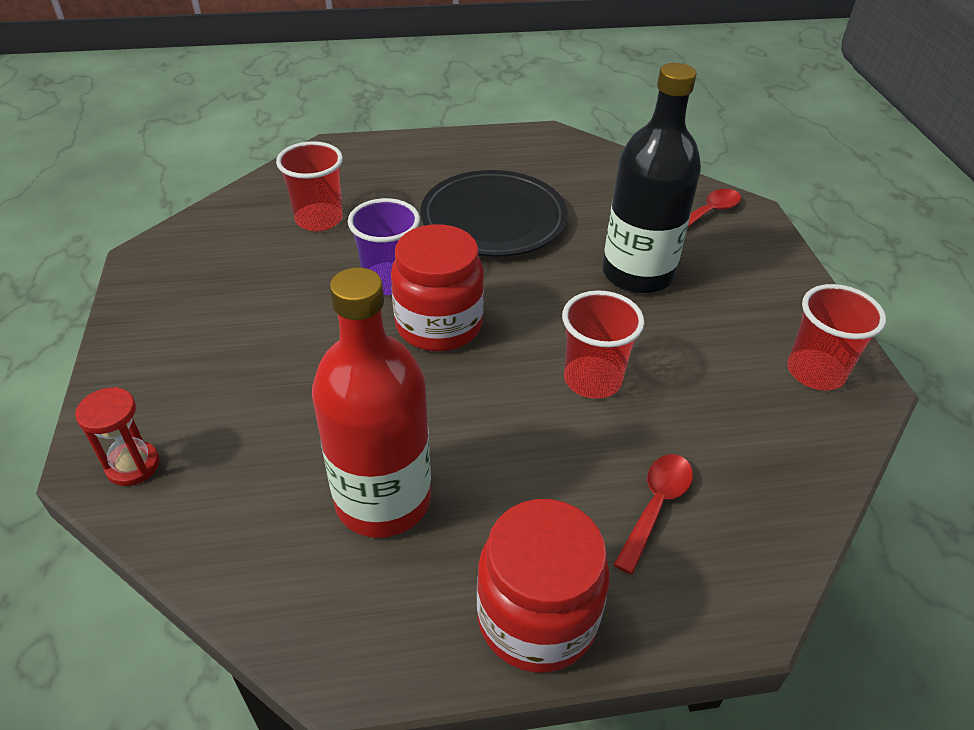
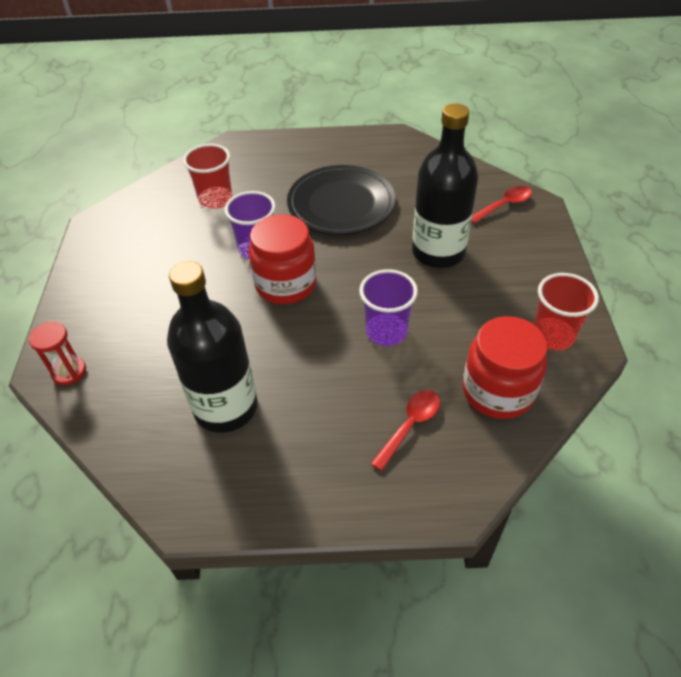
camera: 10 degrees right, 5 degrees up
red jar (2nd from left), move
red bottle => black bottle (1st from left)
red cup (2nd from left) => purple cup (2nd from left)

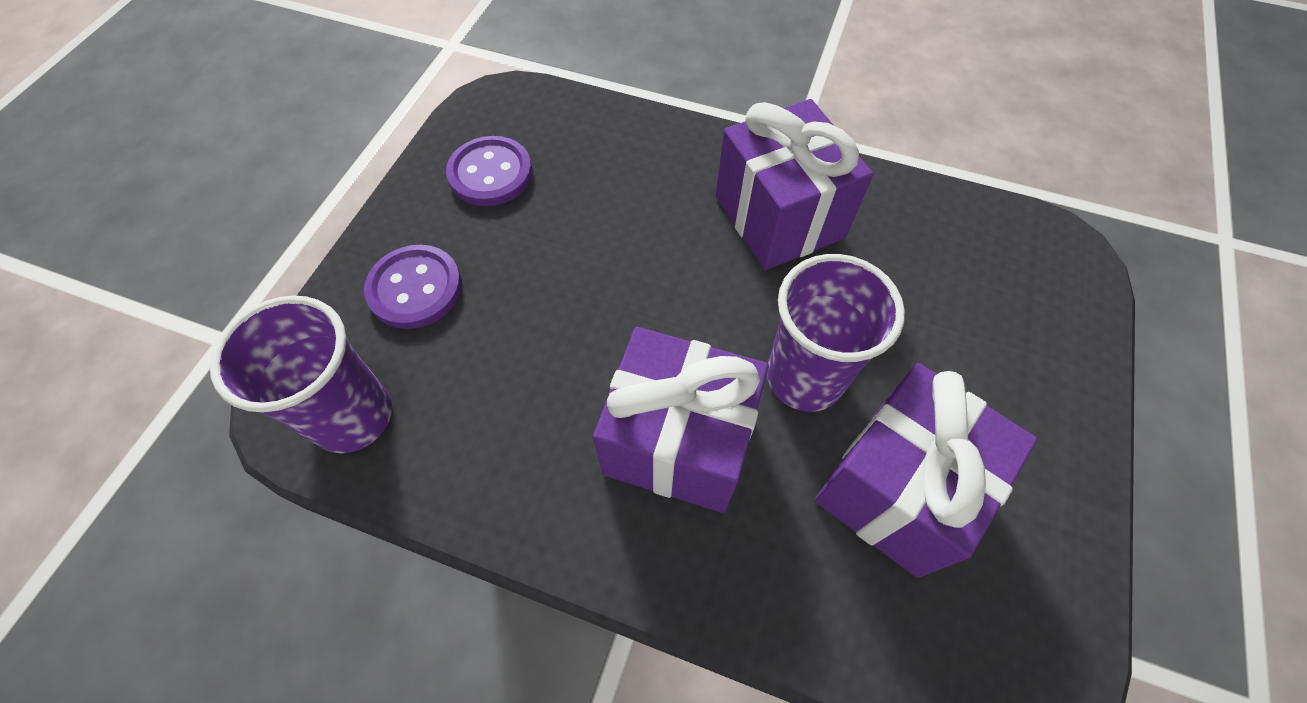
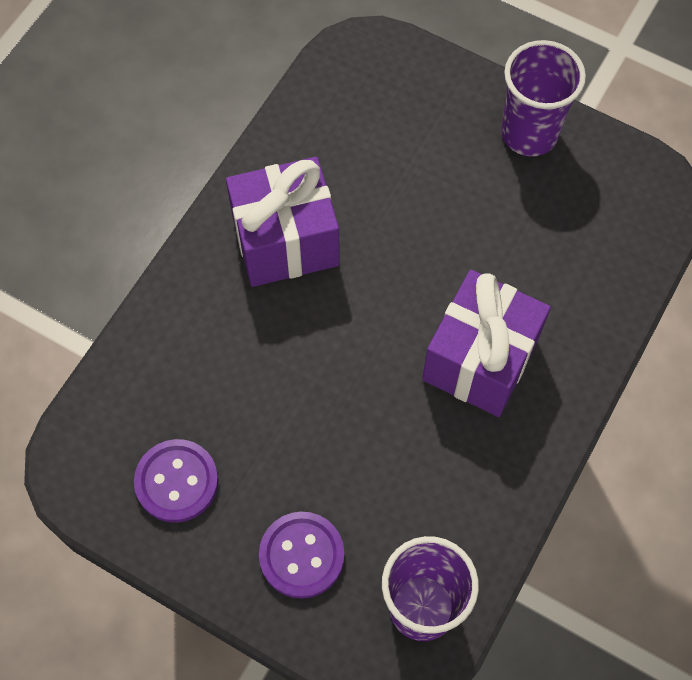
camera: 80 degrees left, 5 degrees up
purple gift (3rd from left) => nothing
purple cup (2nd from left), move

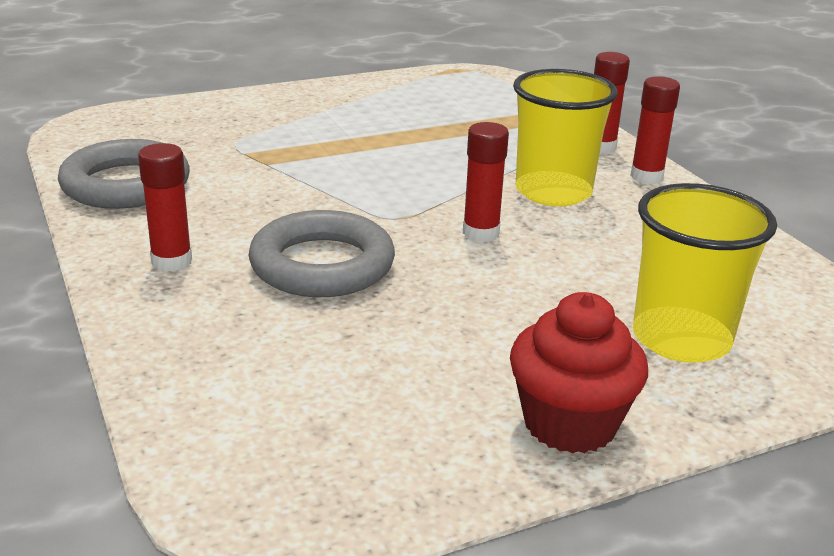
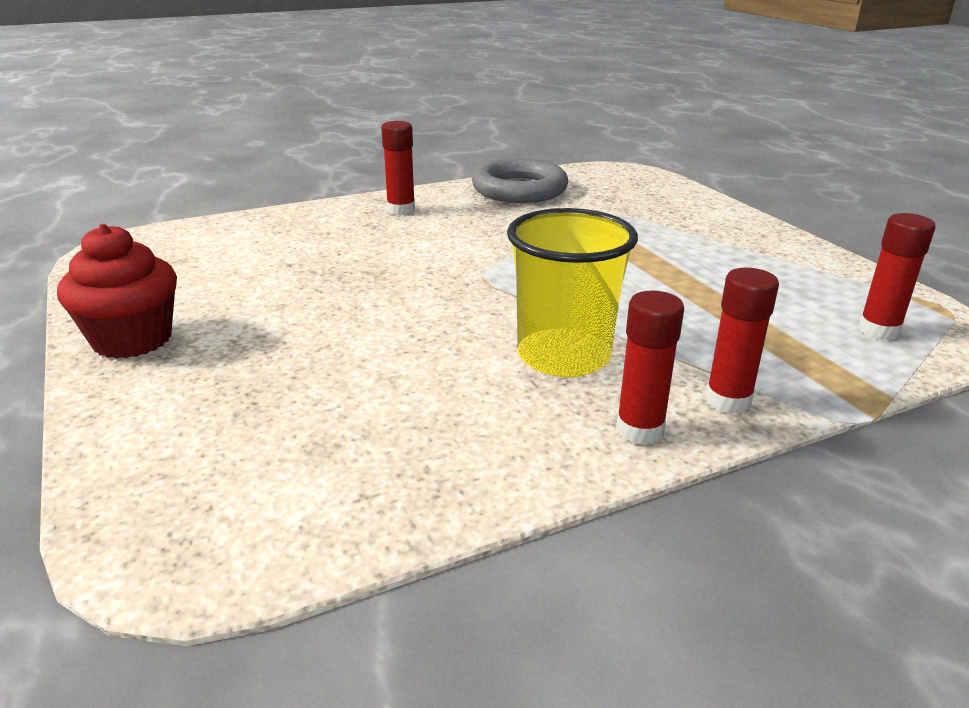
camera: 90 degrees right, 0 degrees up
grey ring (2nd from left) => nothing
yellow cup (2nd from left) => nothing
red glue stick (2nd from left in the first image) => red glue stick (4th from left), move

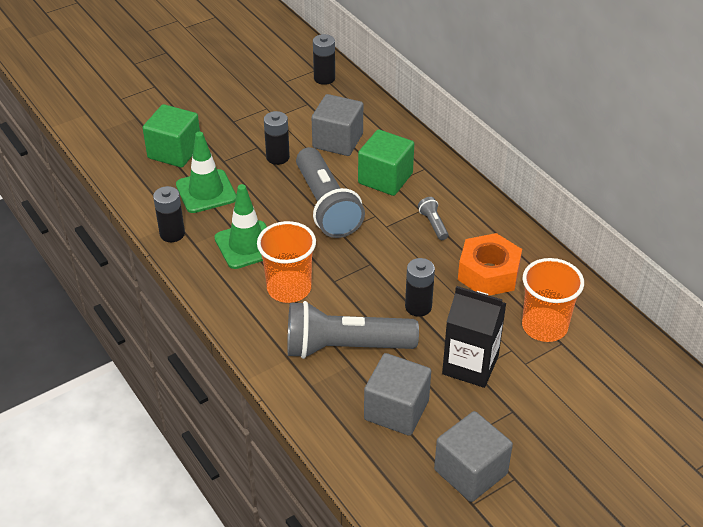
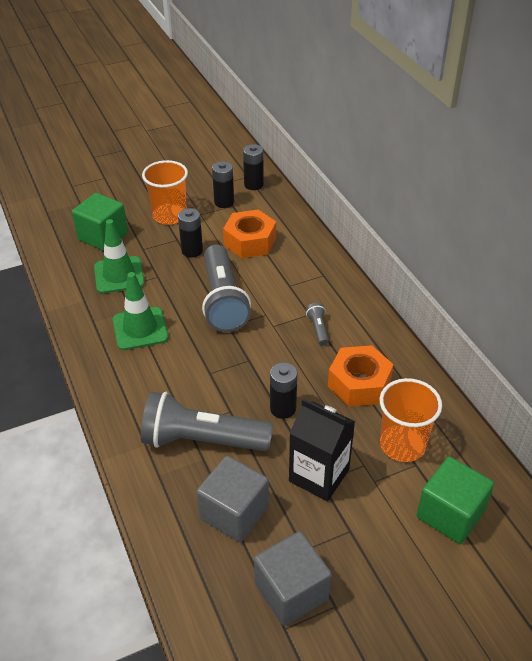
camera: 10 degrees right, 0 degrees up
black battery (1st from left in the first image) => black battery (2nd from left), move
orange cup (1st from left), move
green cube (2nd from left), move
grey cube (1st from left) => orange nut (1st from left)

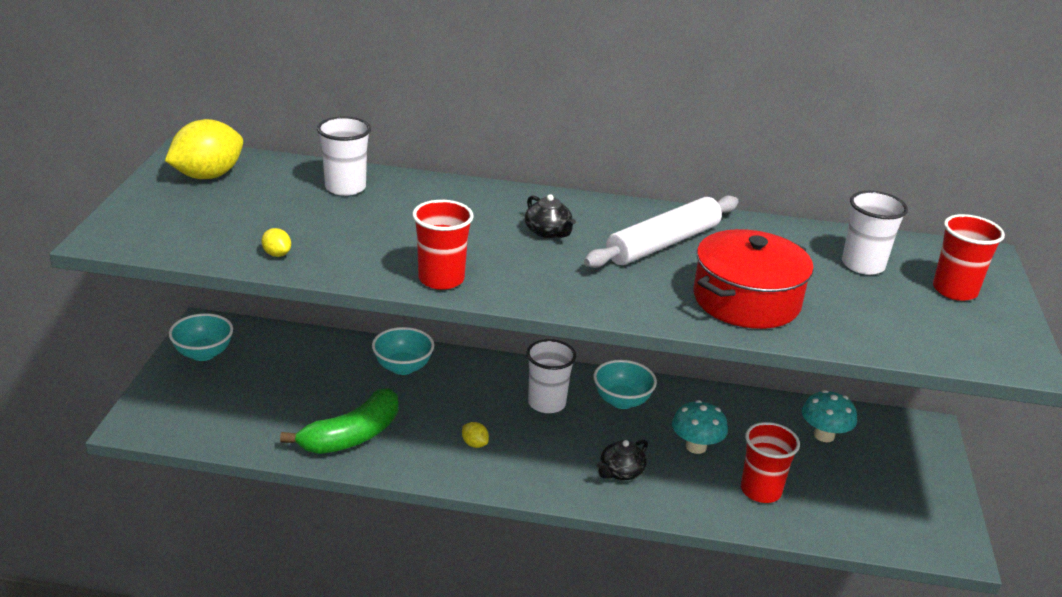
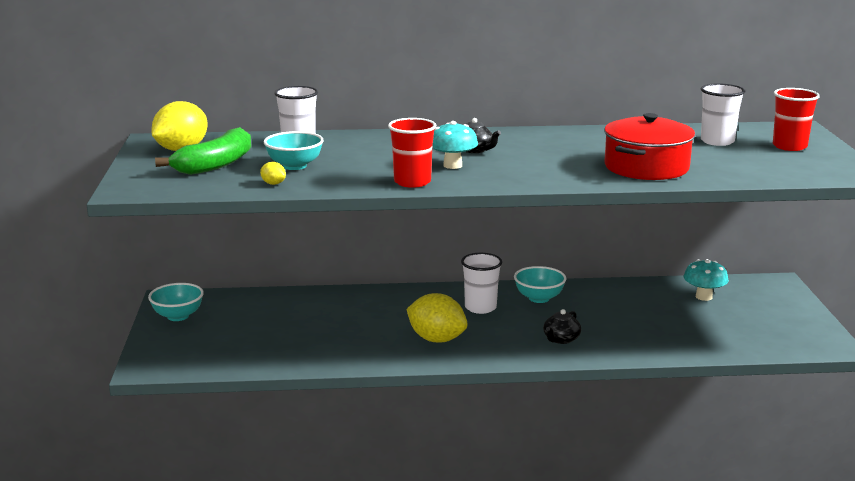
camera: 10 degrees left, 10 degrees down
white rolling pin => nothing
red cup (2nd from left) => nothing
green banana, move
turquoise bowl (2nd from left), move
turquoise mushroom (1st from left), move
yellow lemon (3rd from left), x2.35

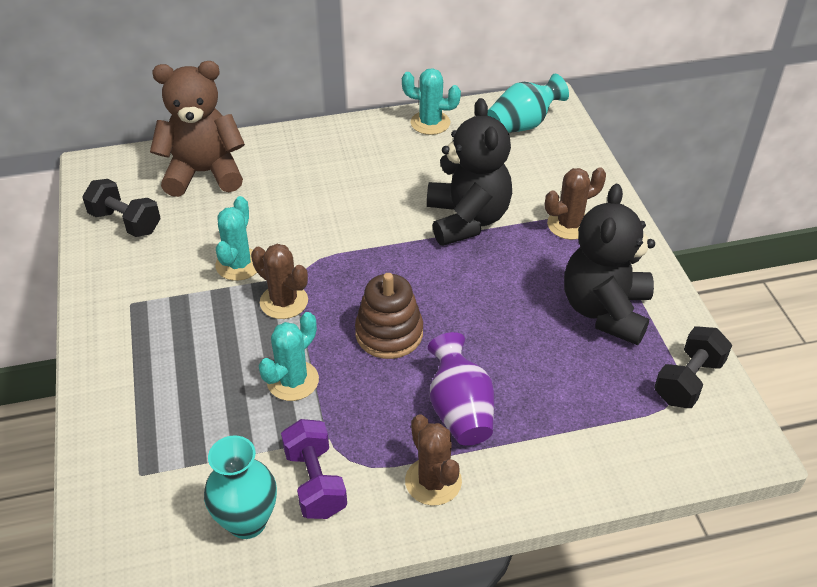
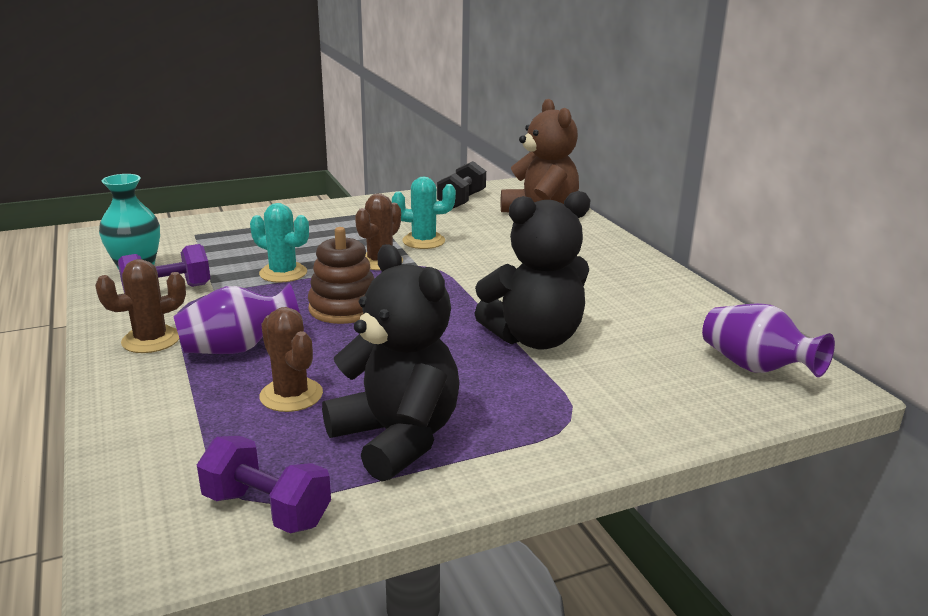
camera: 80 degrees right, 20 degrees down
turquoise cactus (3rd from left) => nothing
brown cactus (3rd from left in the first image) => brown cactus (2nd from left), move
turquoise vase (2nd from left) => purple vase (2nd from left)
black dumbbell (2nd from left) => purple dumbbell (2nd from left)
black teddy bear (2nd from left in the first image) => black teddy bear (1st from left), 45 degrees clockwise

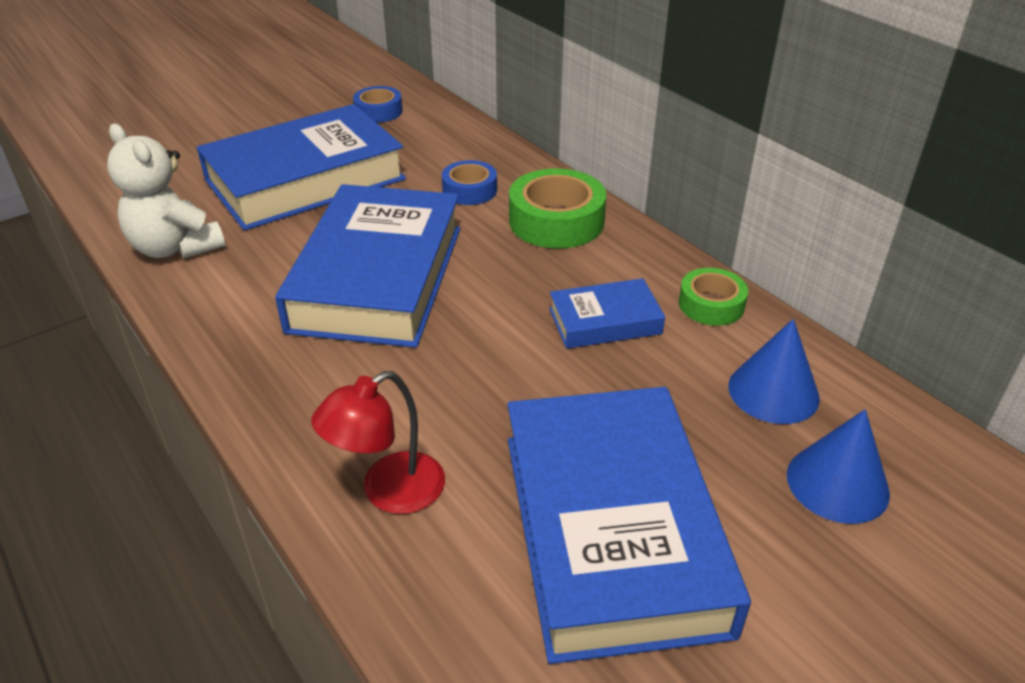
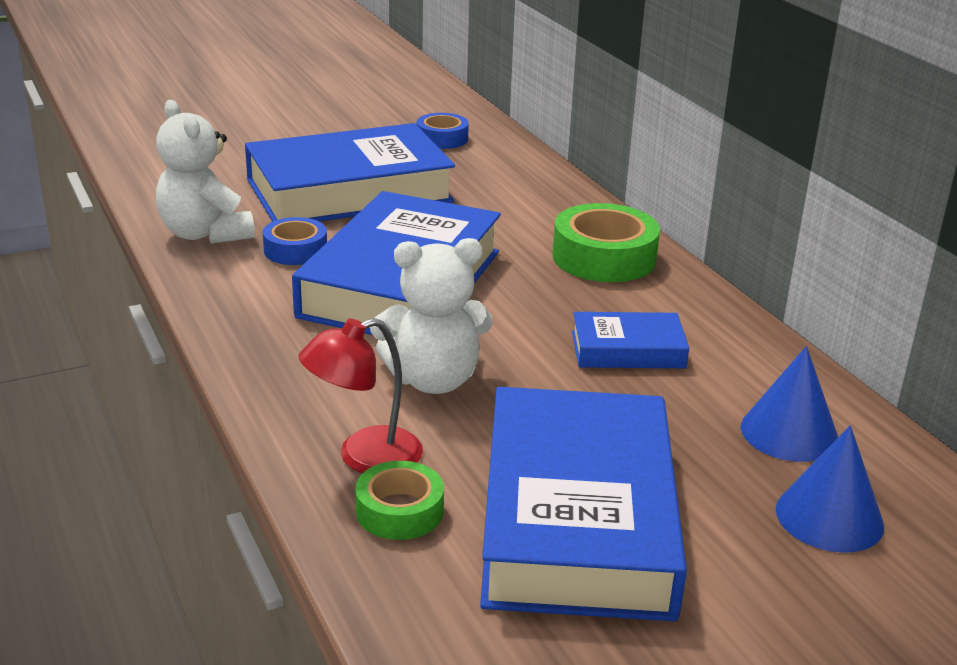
camera: 10 degrees right, 10 degrees down
nothing => white teddy bear (2nd from left)
blue tape (2nd from left in the first image) => blue tape (1st from left), move
green tape (2nd from left in the first image) => green tape (1st from left), move

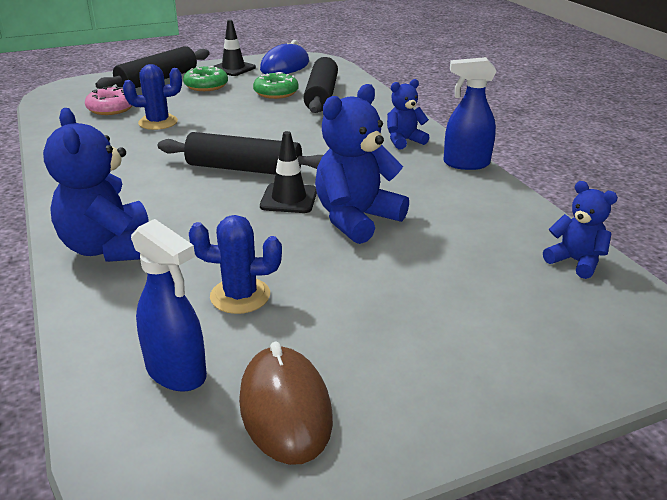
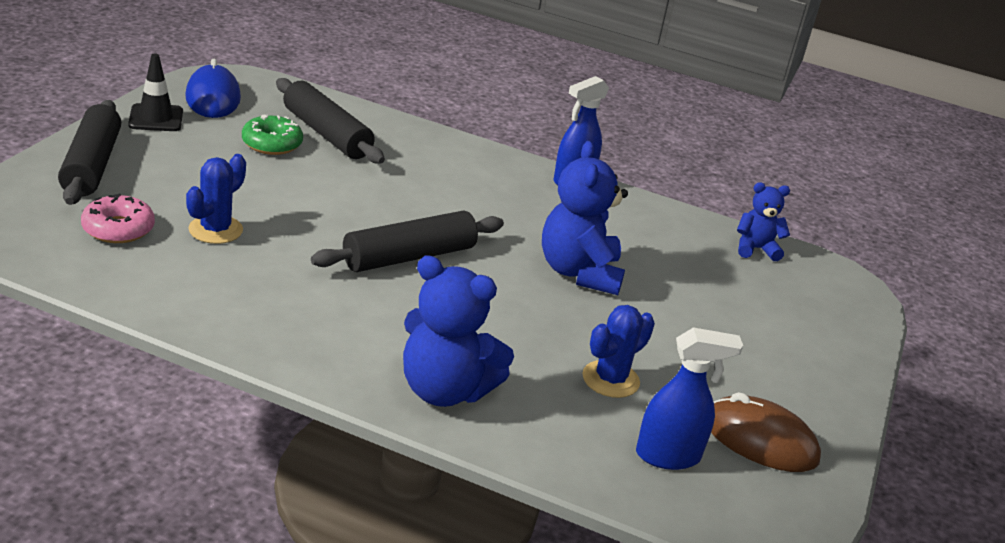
camera: 50 degrees left, 0 degrees up
green donut (1st from left) => nothing
black traffic cone (2nd from left) => nothing
blue teddy bear (3rd from left) => nothing

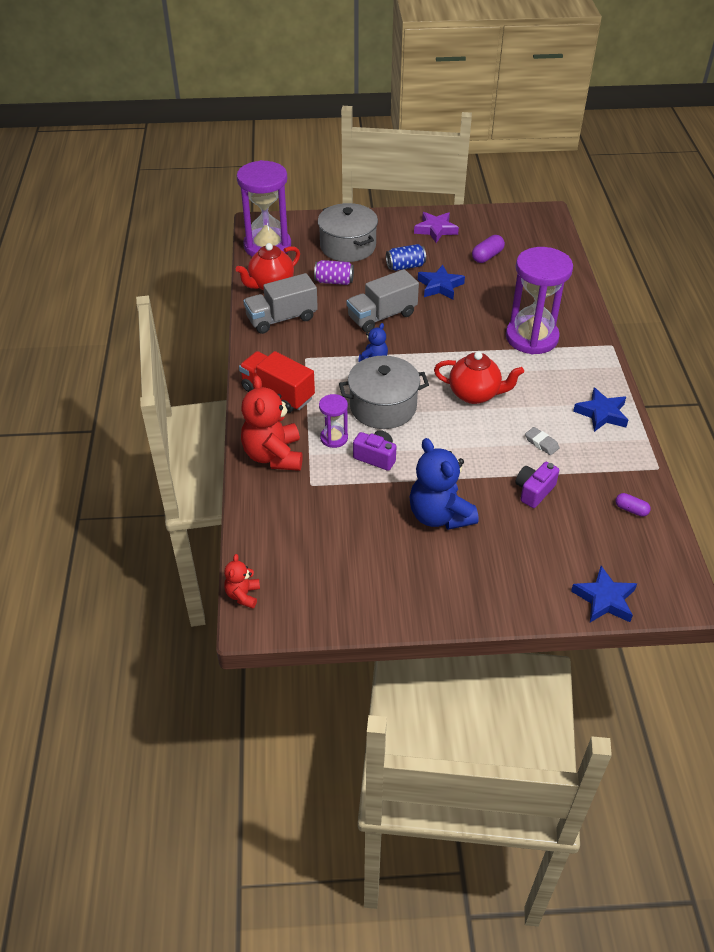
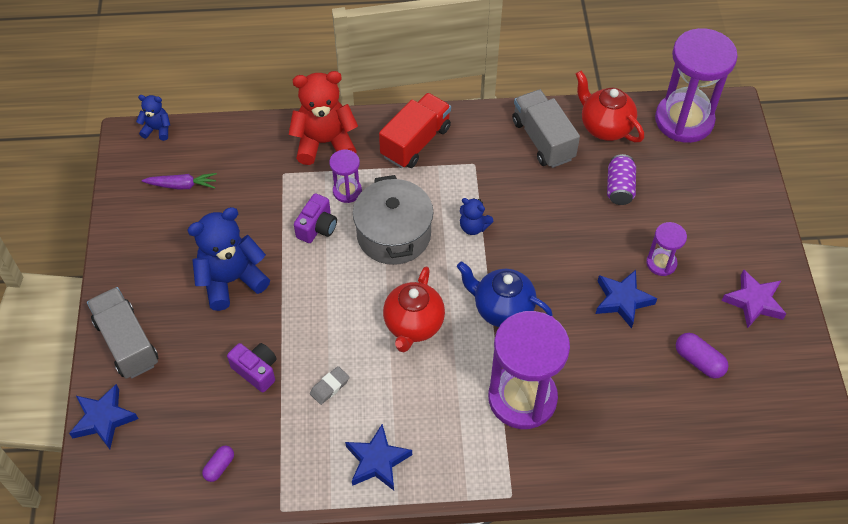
camera: 90 degrees right, 10 degrees up
grey pot (1st from left) => nothing
nothing => purple carrot
nothing => blue teapot
grey truck (2nd from left in the first image) => grey truck (1st from left), move
blue can => purple hourglass (3rd from left)
red teddy bear (1st from left) => blue teddy bear (1st from left)

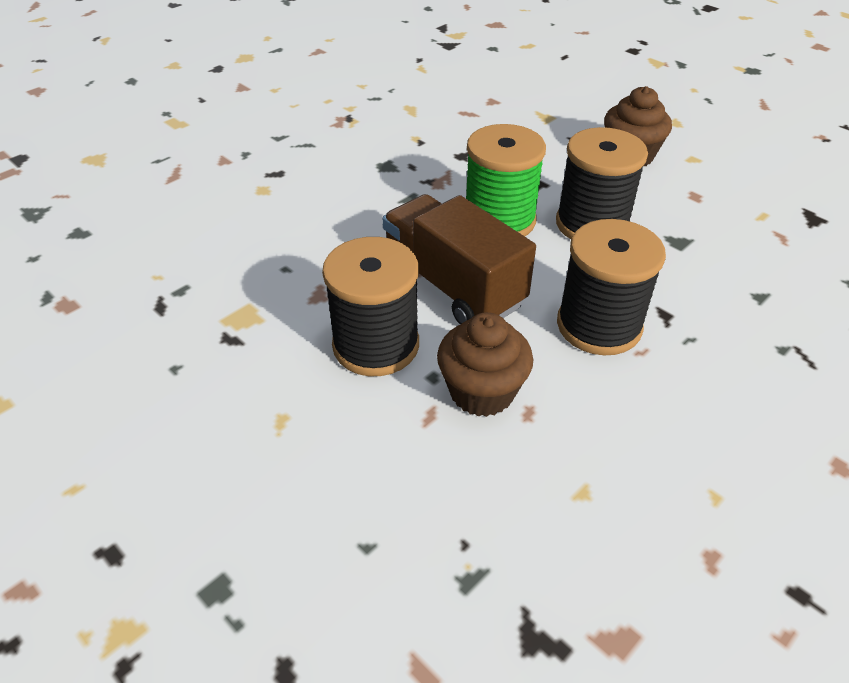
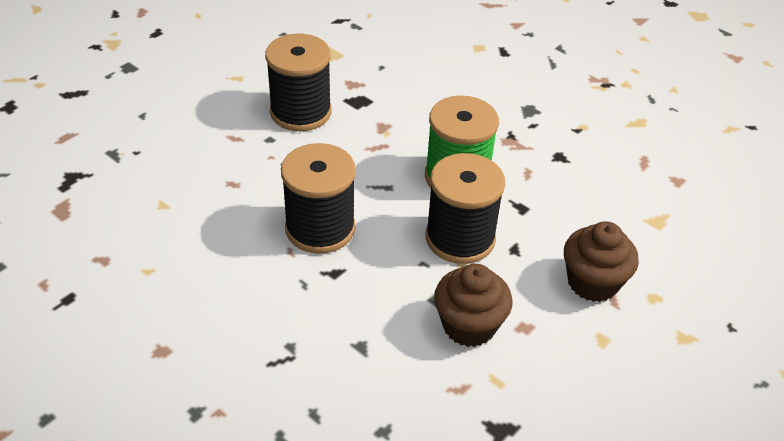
camera: 85 degrees right, 0 degrees up
brown truck => nothing
brown cupcake (1st from left), move

